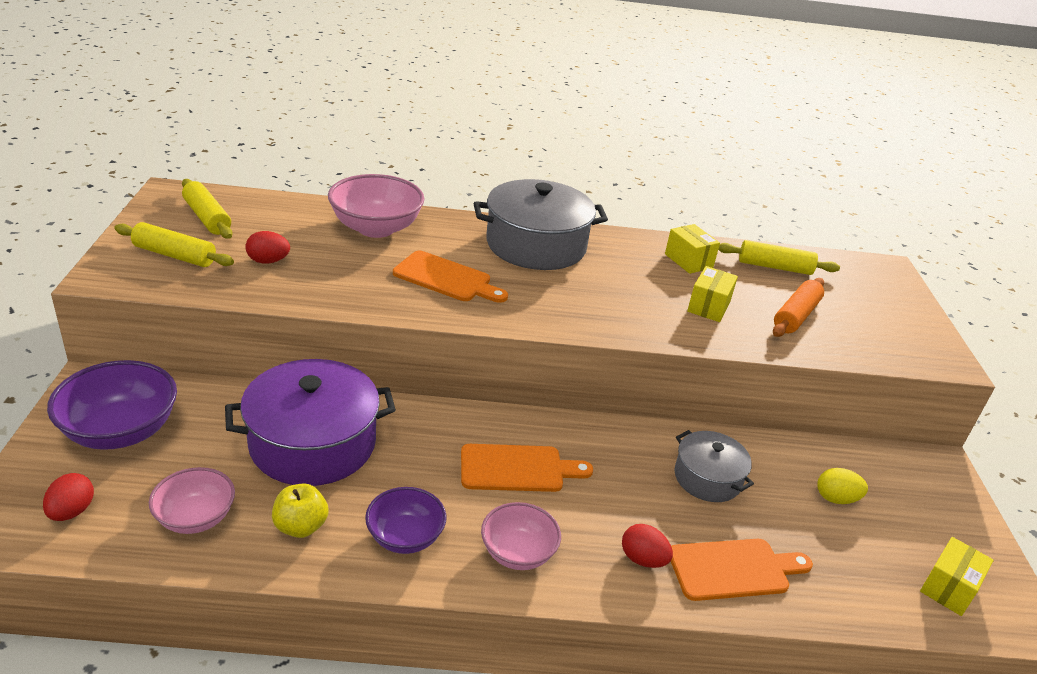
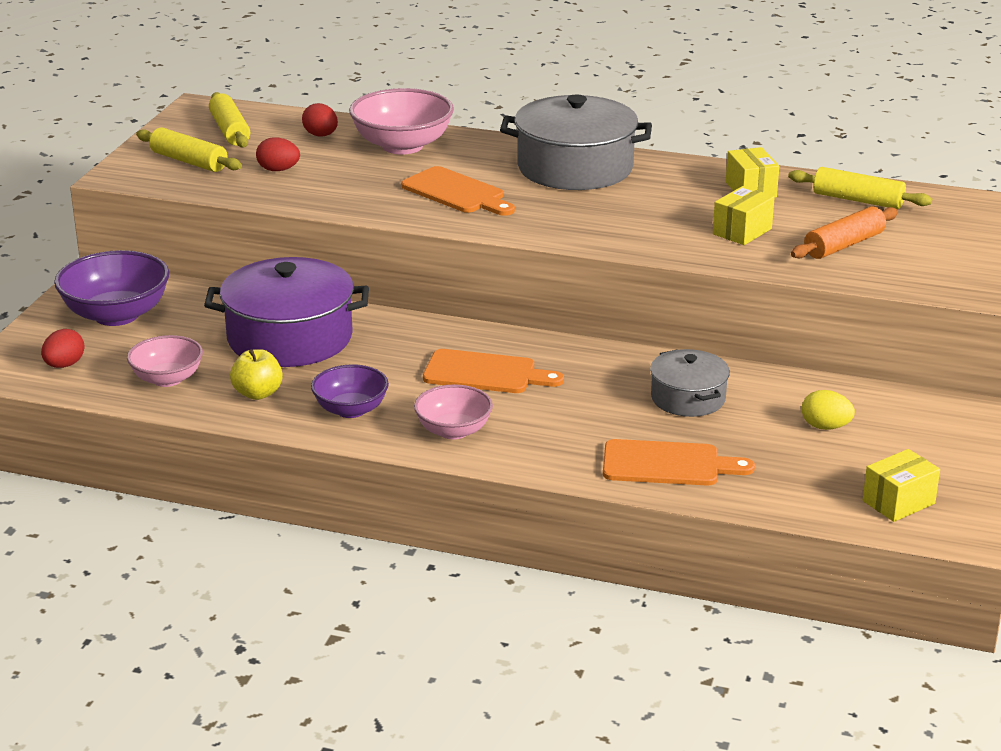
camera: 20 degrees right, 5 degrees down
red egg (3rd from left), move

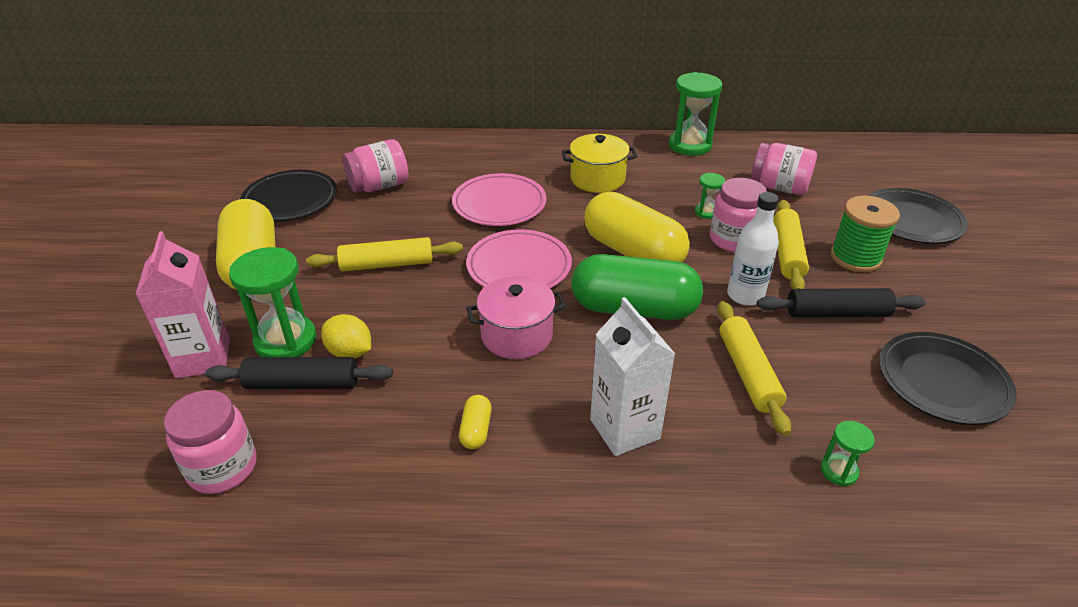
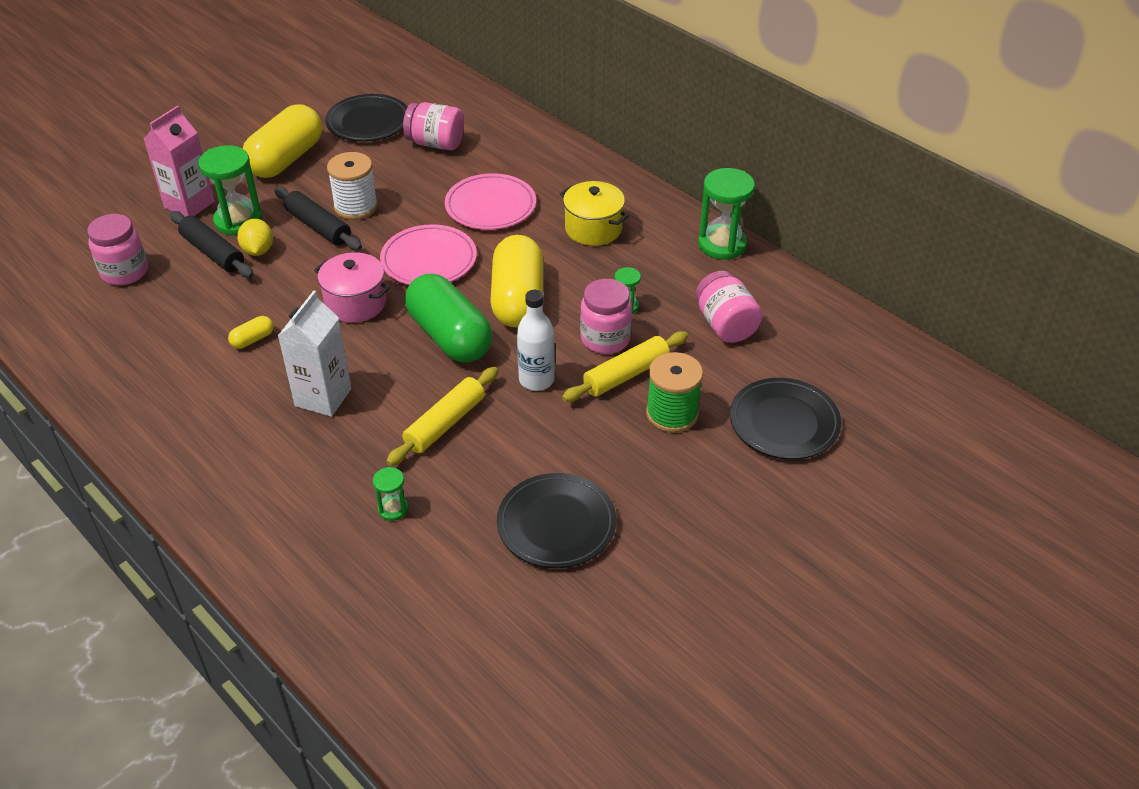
camera: 45 degrees right, 5 degrees up
black rolling pin (2nd from left), move
yellow rolling pin (1st from left) => white spool

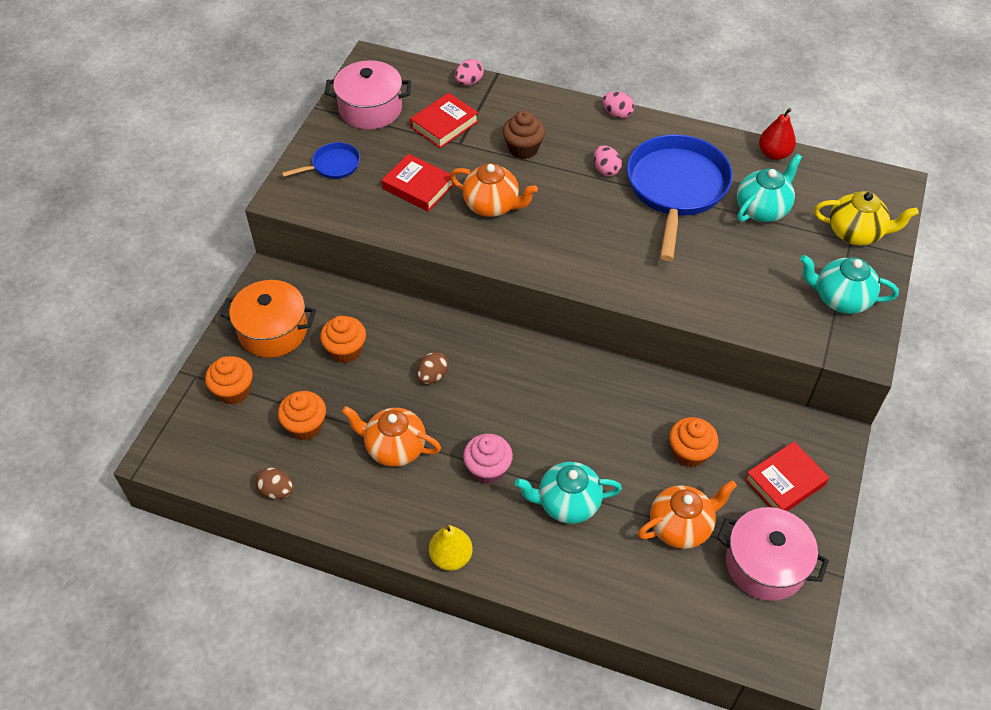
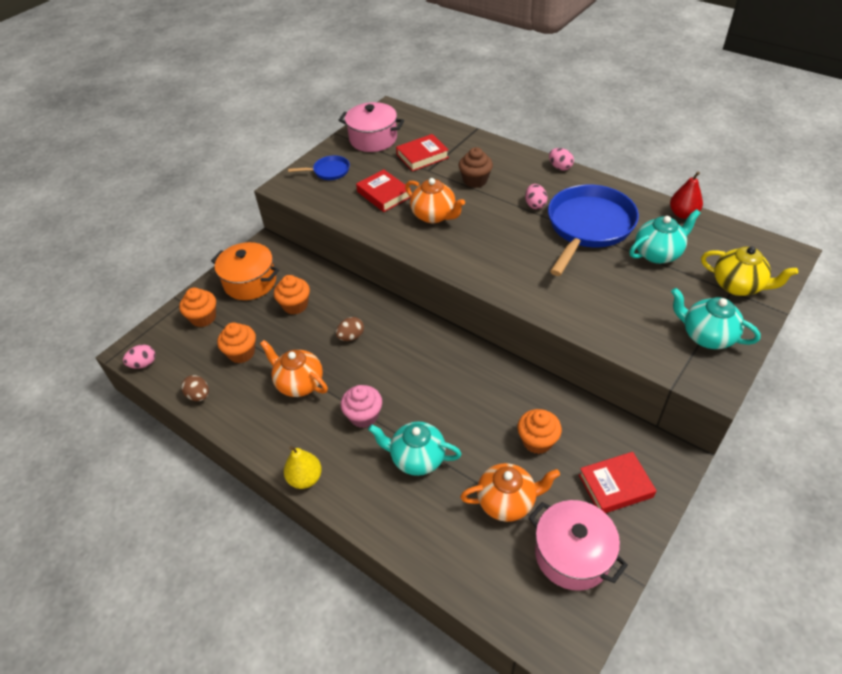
camera: 20 degrees right, 5 degrees down
pink egg (1st from left), move

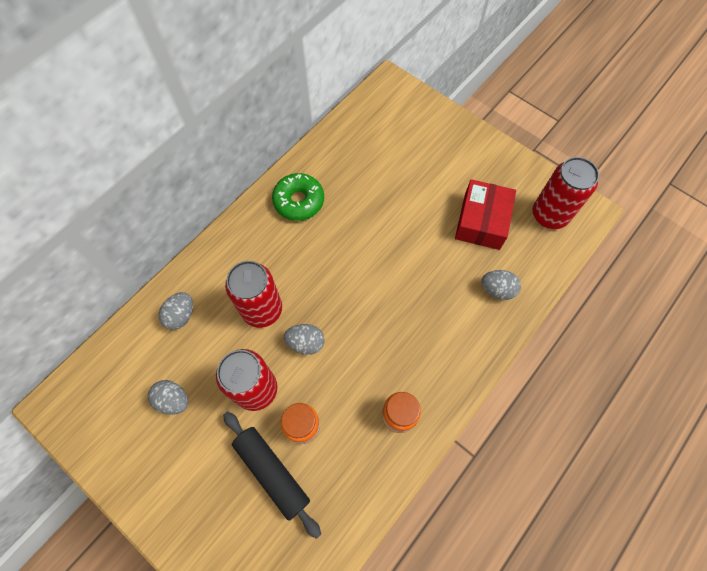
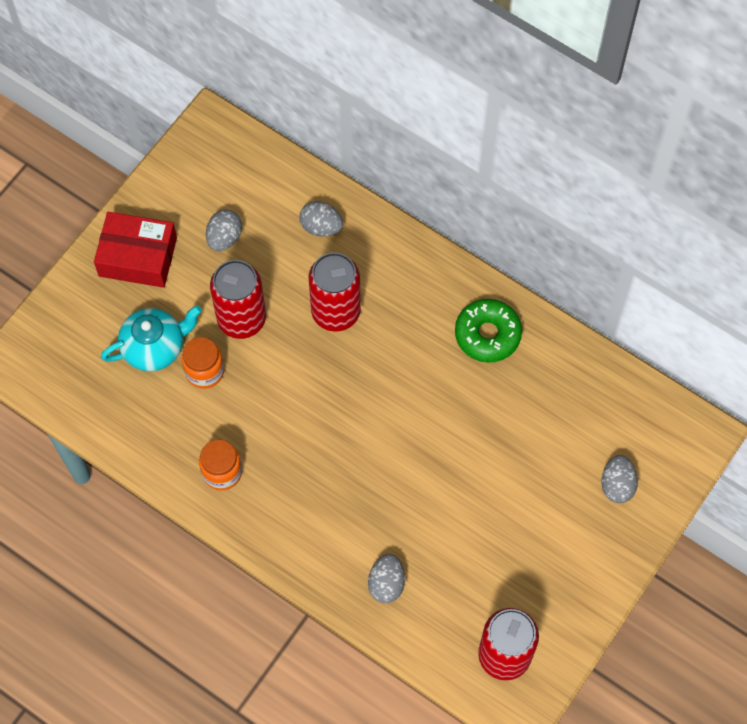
camera: 85 degrees right, 0 degrees up
grey egg (3rd from left in the first image) => grey egg (4th from left), move
red box, move
black rolling pin => turquoise teapot

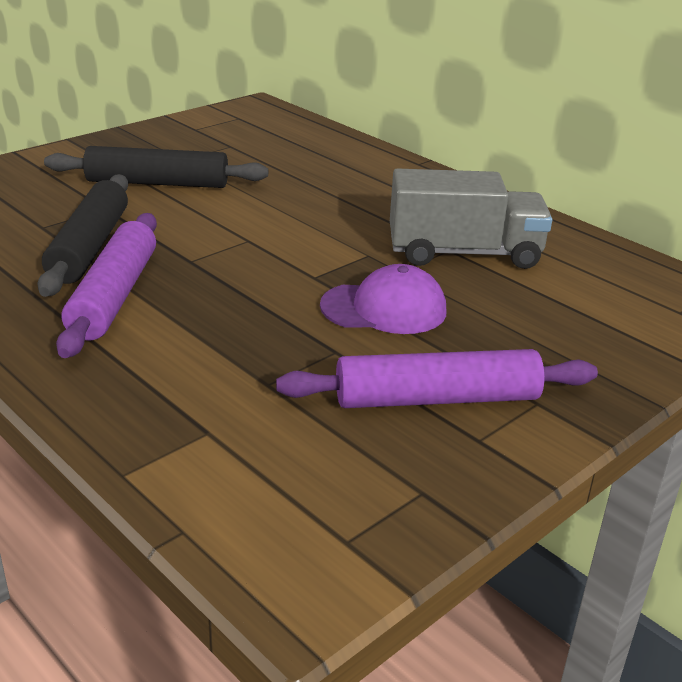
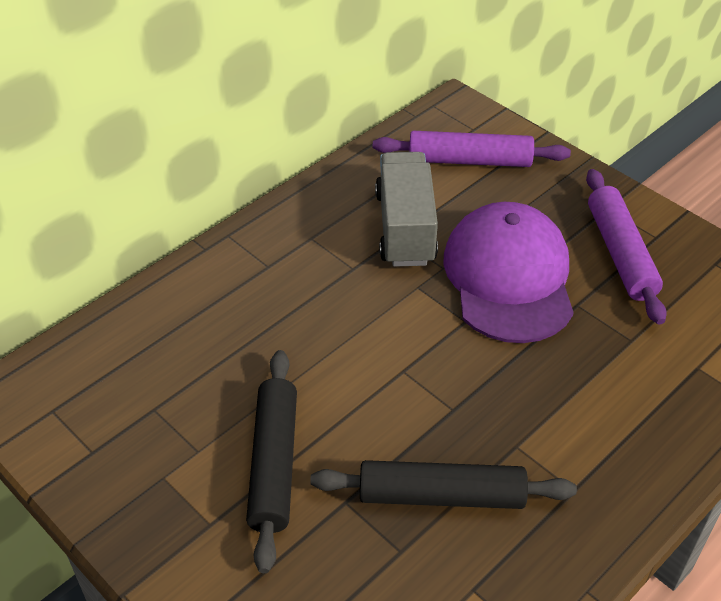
camera: 90 degrees left, 15 degrees up
purple rolling pin (1st from left), move
purple cap, x1.73

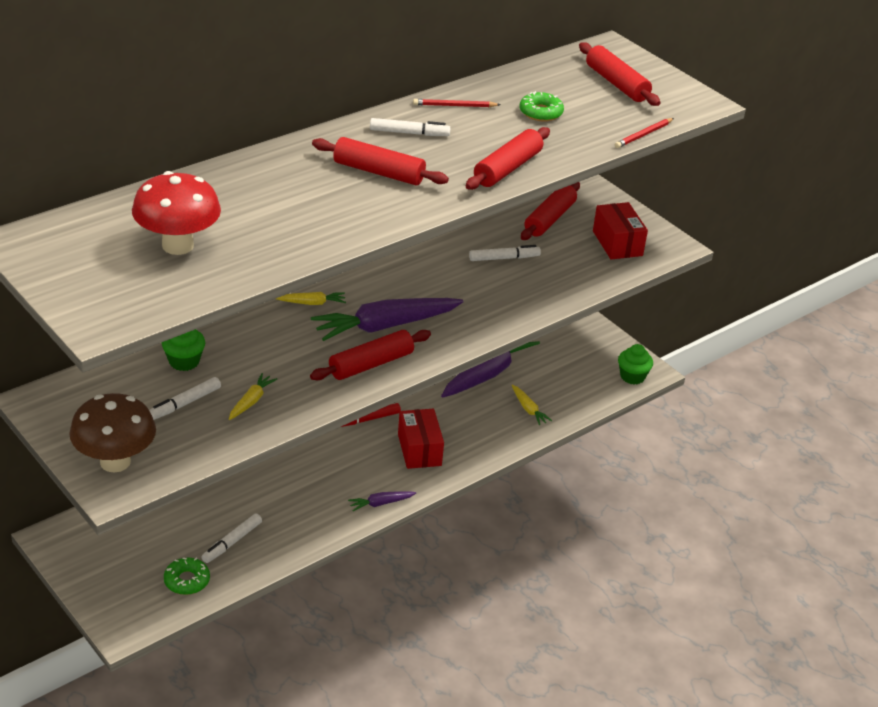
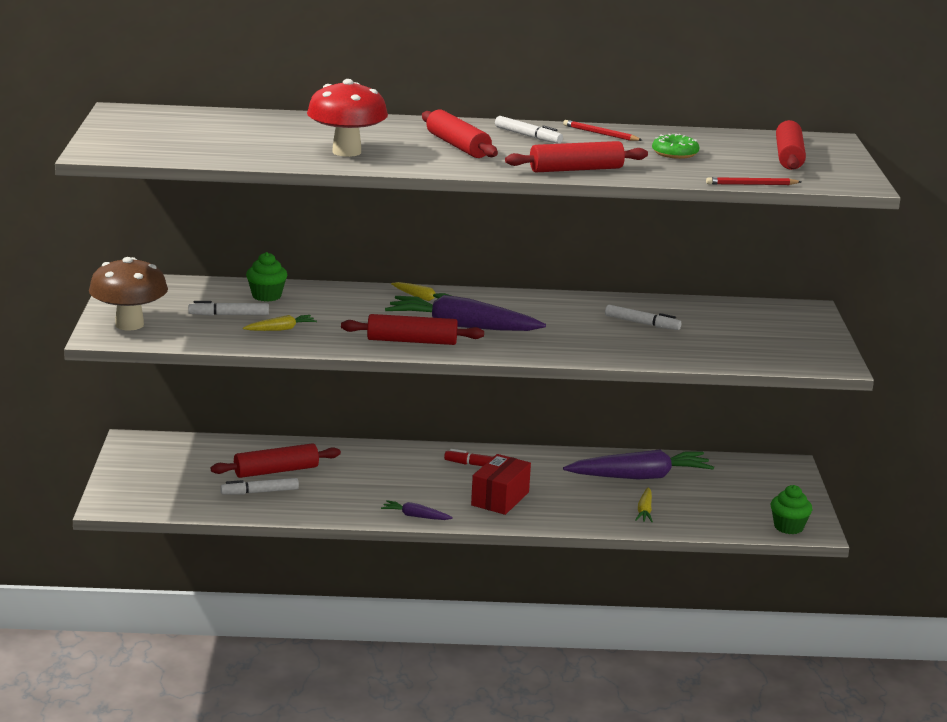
camera: 40 degrees right, 15 degrees down
green donut (1st from left) => nothing
red box (2nd from left) => nothing
red mushroom, move
red rolling pin (4th from left in the first image) => red rolling pin (1st from left), move

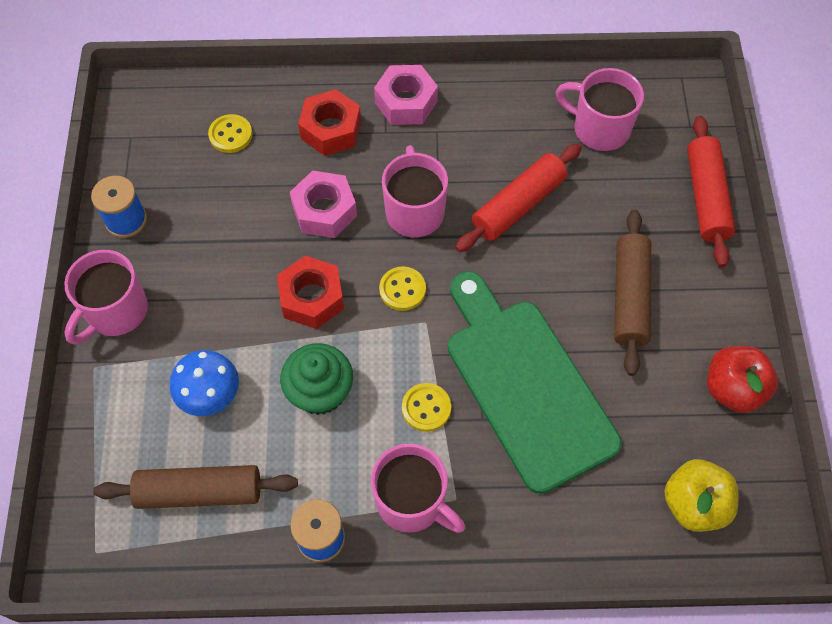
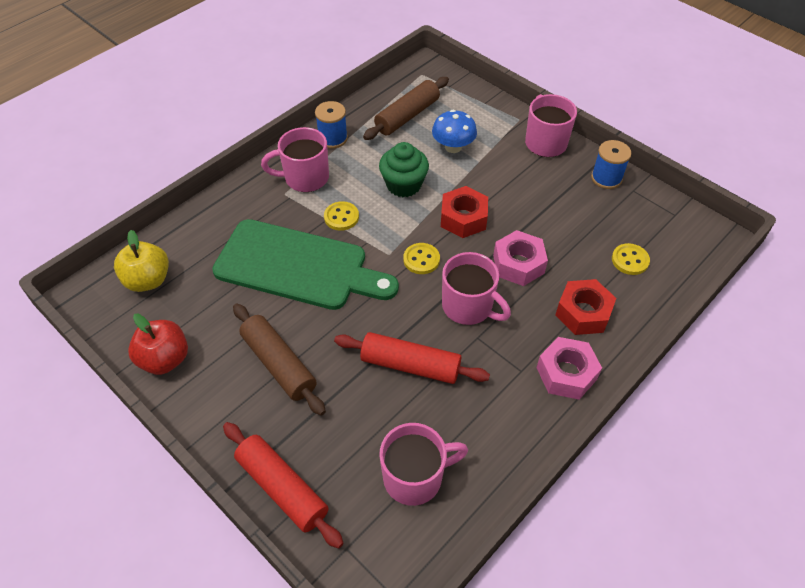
camera: 135 degrees right, 10 degrees down
red rolling pin (1st from left in the first image) => red rolling pin (2nd from left), 75 degrees counterclockwise

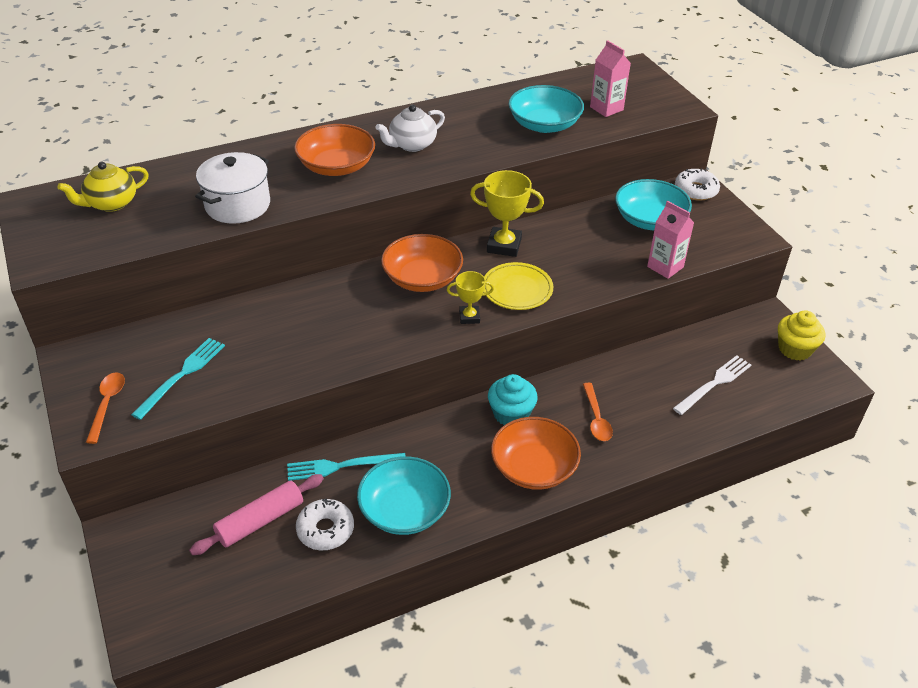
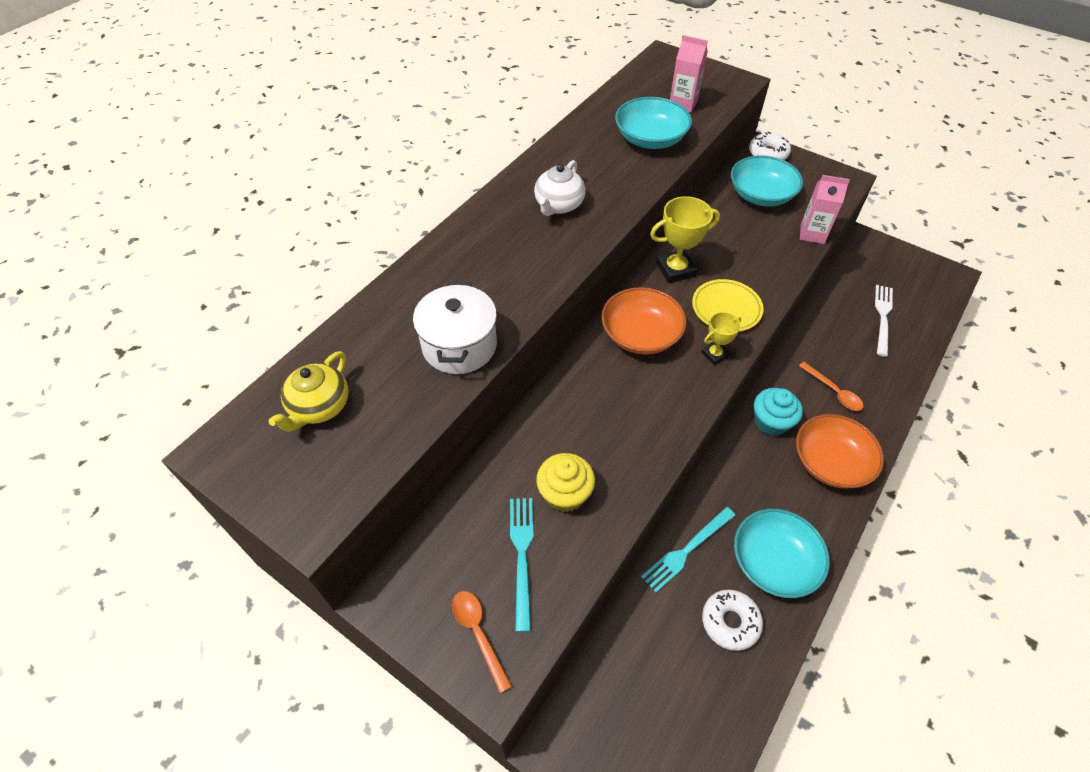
camera: 30 degrees left, 10 degrees up
pink rolling pin => nothing
orange bowl (1st from left) => nothing
yellow cupcake, move

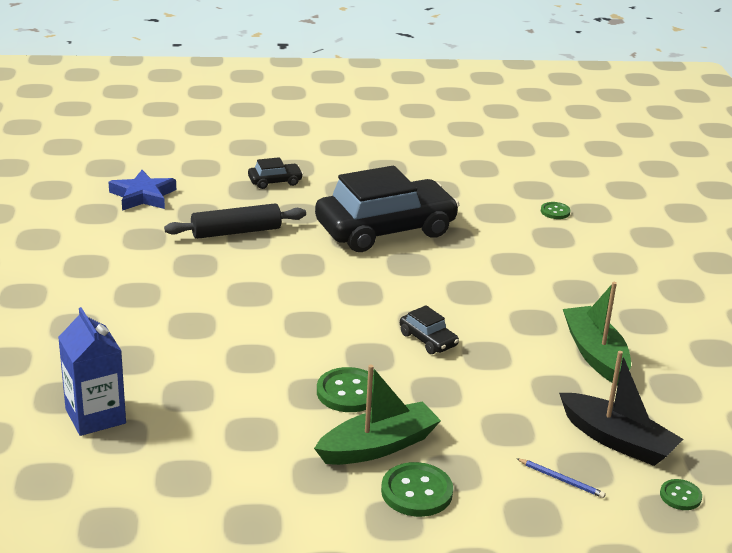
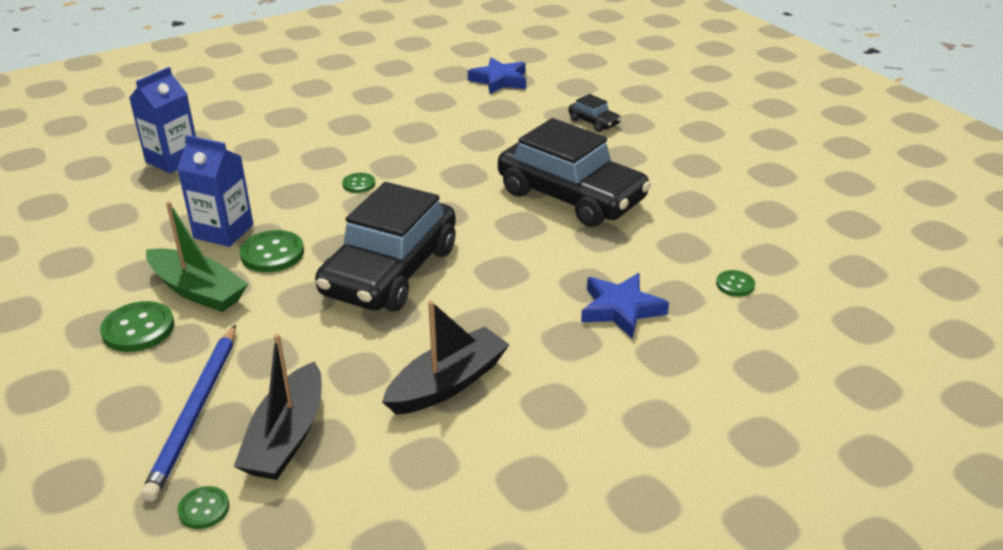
camera: 65 degrees right, 5 degrees up
black rolling pin => nothing
nothing => blue carton (2nd from left)
nothing => green button (4th from left)
nothing => blue star (2nd from left)
green boat (2nd from left) => black boat (2nd from left)
black car (3rd from left in the first image) => black car (1st from left), x2.46
blue pencil, x2.31

